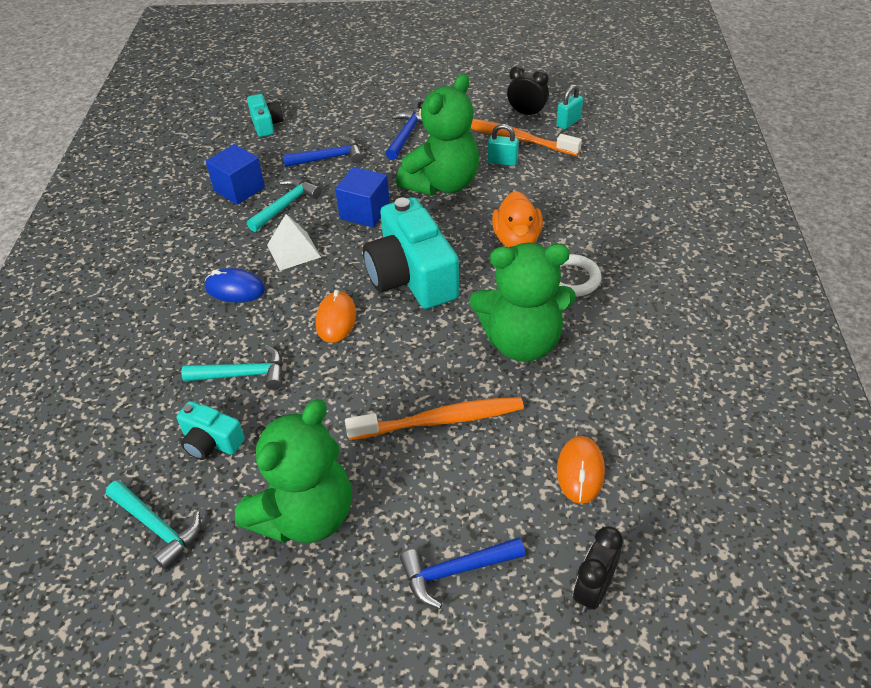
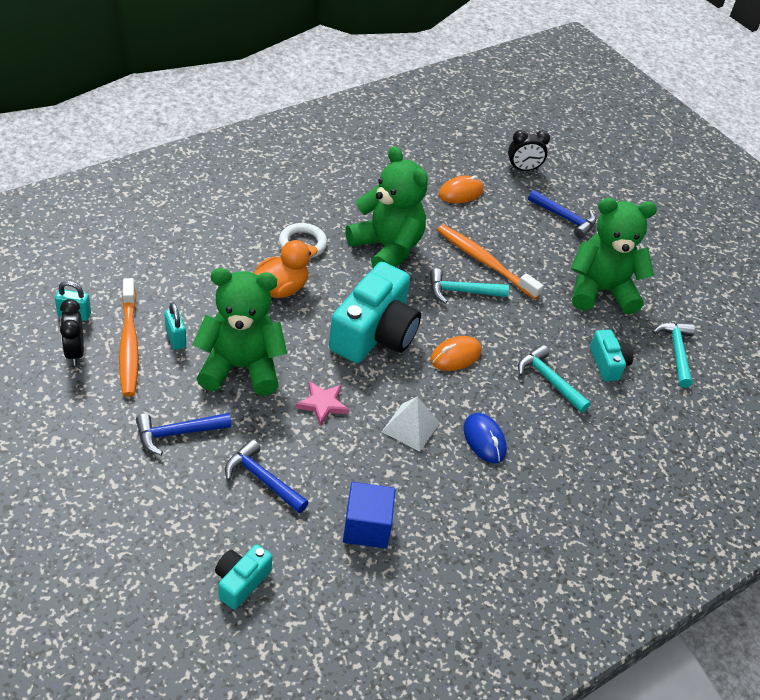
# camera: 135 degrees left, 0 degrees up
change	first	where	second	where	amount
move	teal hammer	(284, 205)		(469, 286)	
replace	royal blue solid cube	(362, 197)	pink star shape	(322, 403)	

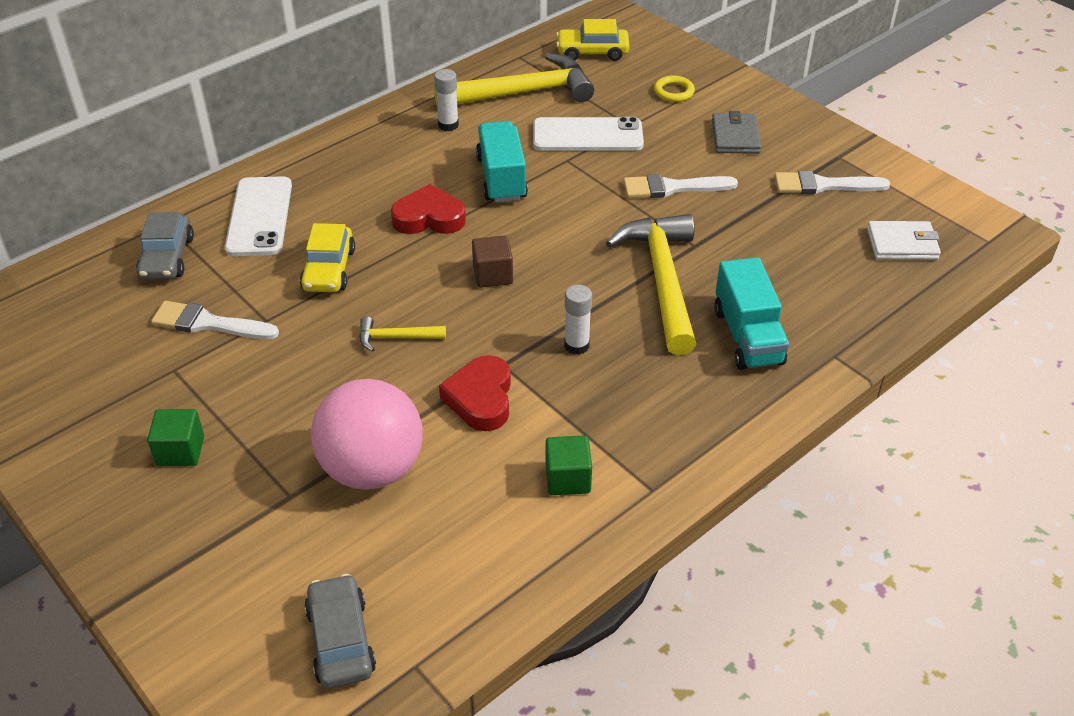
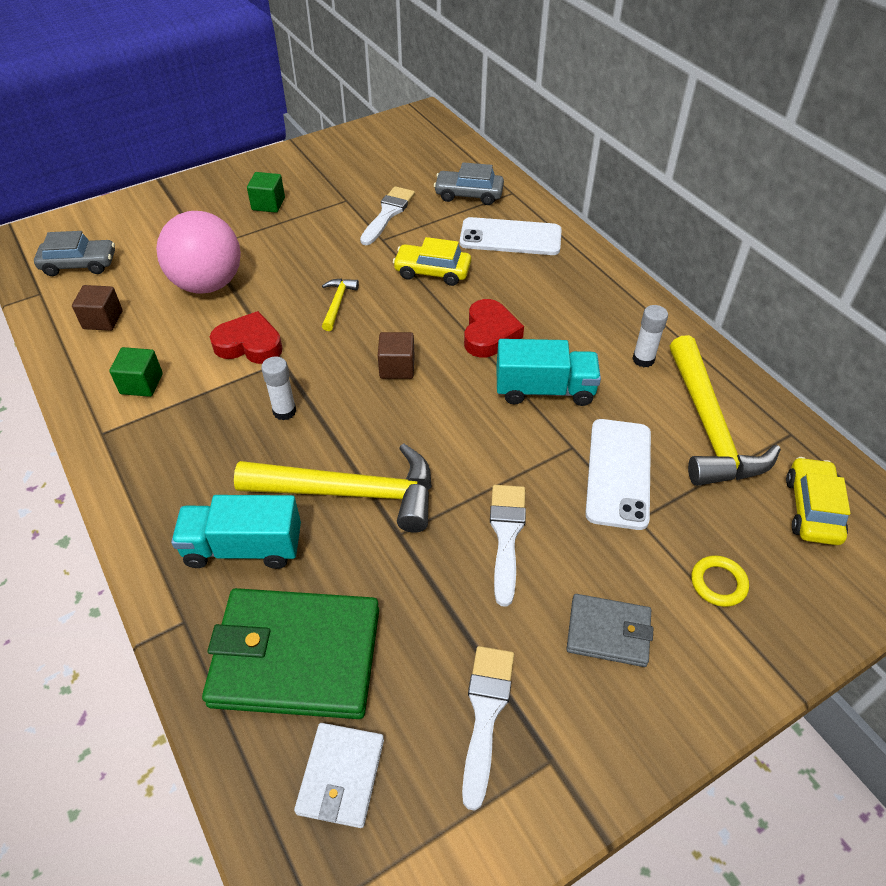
# camera: 100 degrees right, 5 degrees up
change	first	where	second	where	amount
insert			brown solid cube	(97, 308)	
insert			green wallet	(290, 653)	

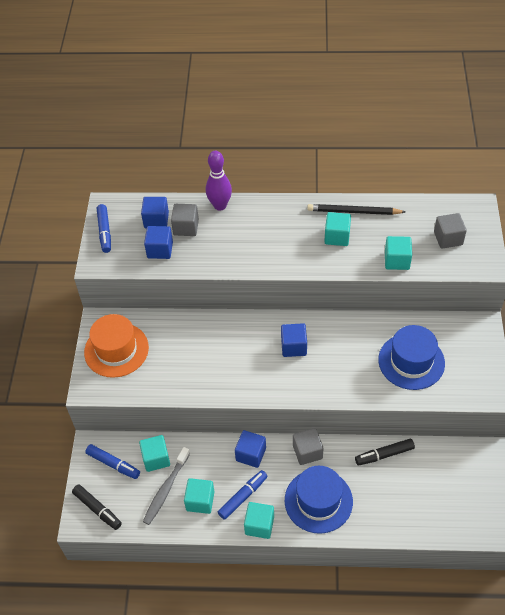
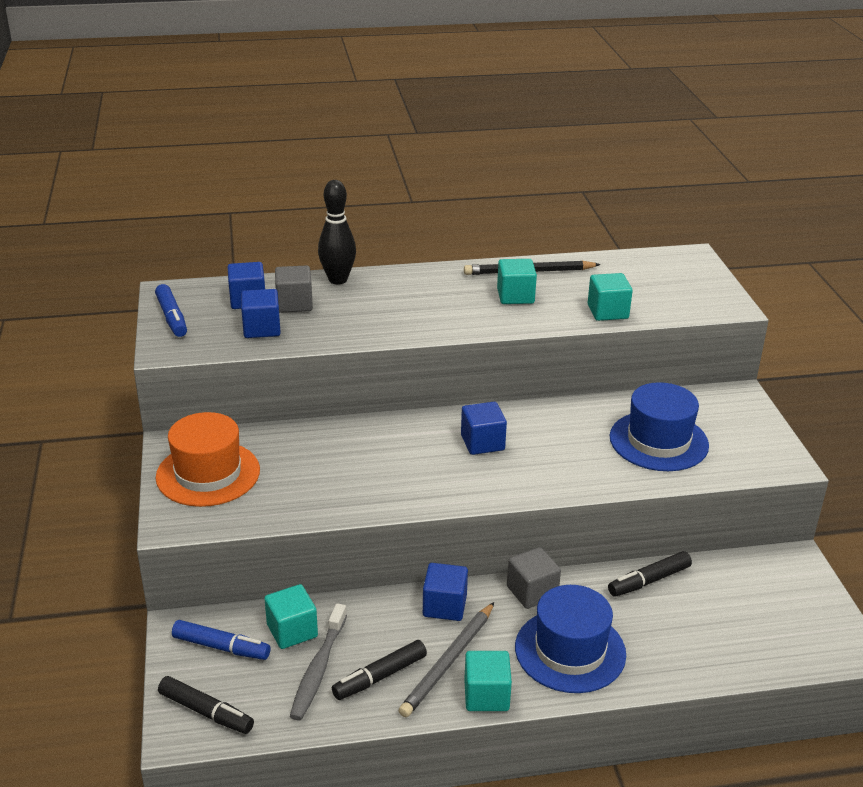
# camera: 15 degrees left, 20 degrees down
change	first	where	second	where	amount
delete	gray solid cube	(450, 231)			
replace	teal solid cube	(199, 496)	ebony felt pen	(379, 670)	
replace	royal blue felt pen	(243, 495)	gray wooden pencil	(446, 659)	
recolor	purple skittle	(219, 181)	ebony skittle	(337, 232)	

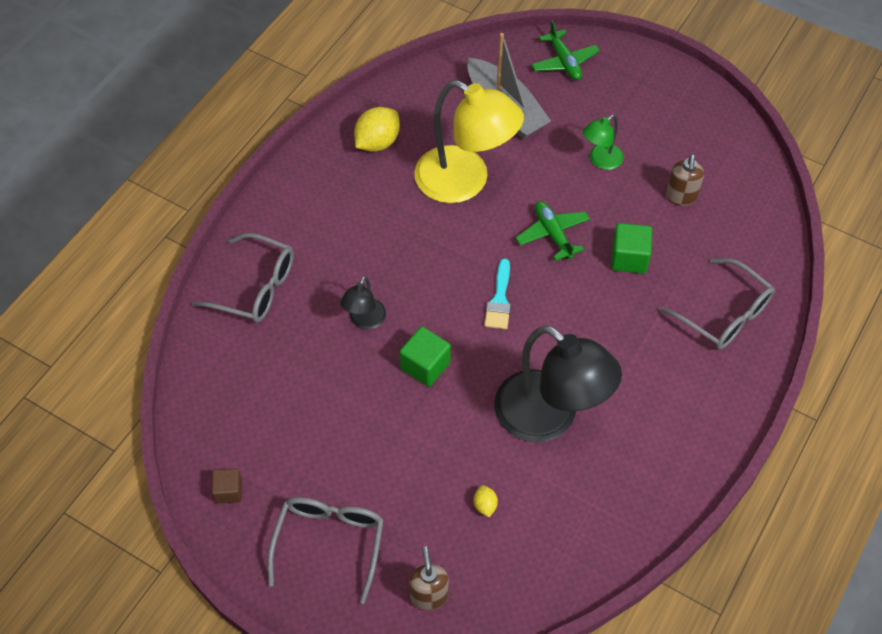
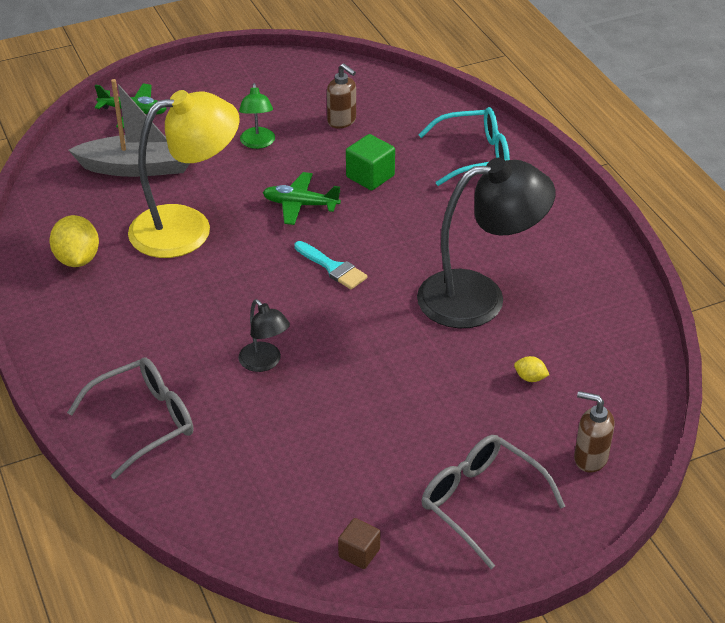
# camera: 55 degrees left, 15 degrees down
change	first	where	second	where	amount
delete	green solid cube	(425, 357)			
recolor	gray glasses	(717, 304)	teal glasses	(464, 146)	

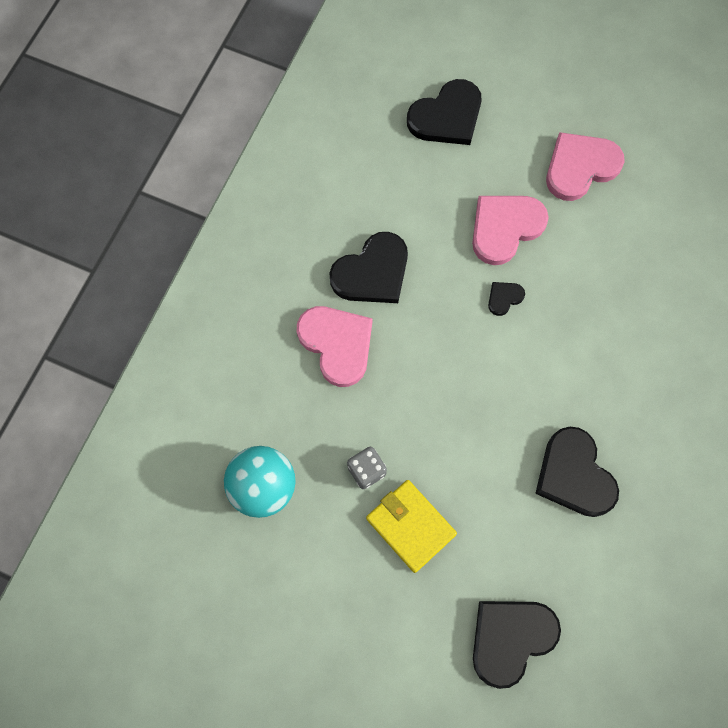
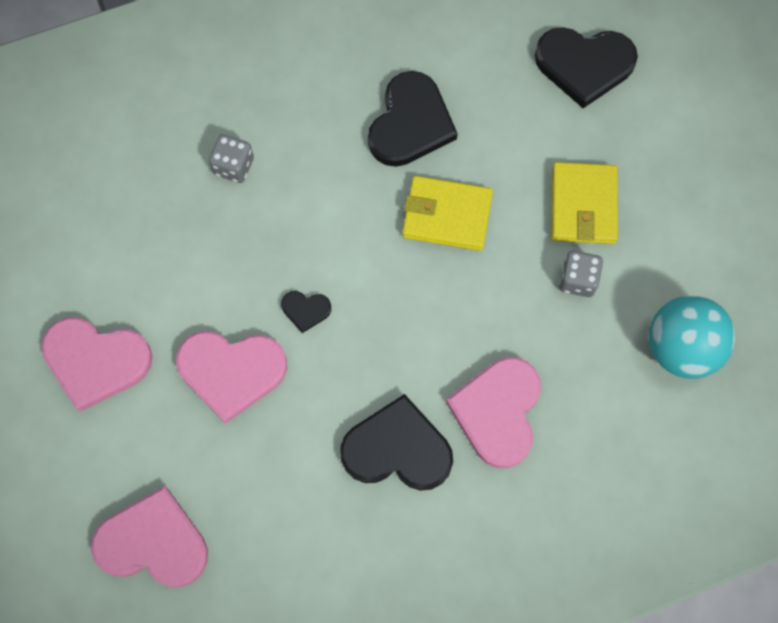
# camera: 135 degrees left, 0 degrees up
change	first	where	second	where	amount
insert			gray dice	(231, 158)	
insert			golden wallet	(447, 213)	
recolor	ebony love heart	(444, 112)	pink love heart	(149, 536)	

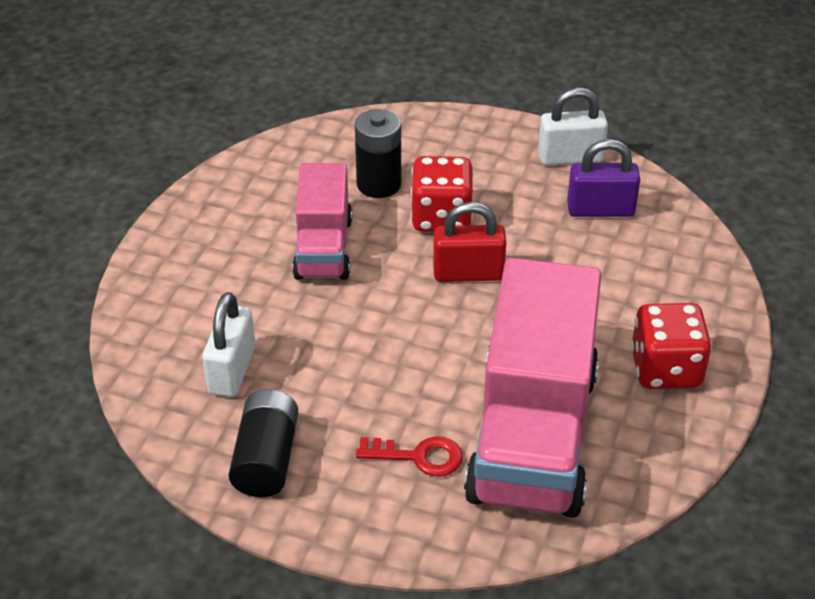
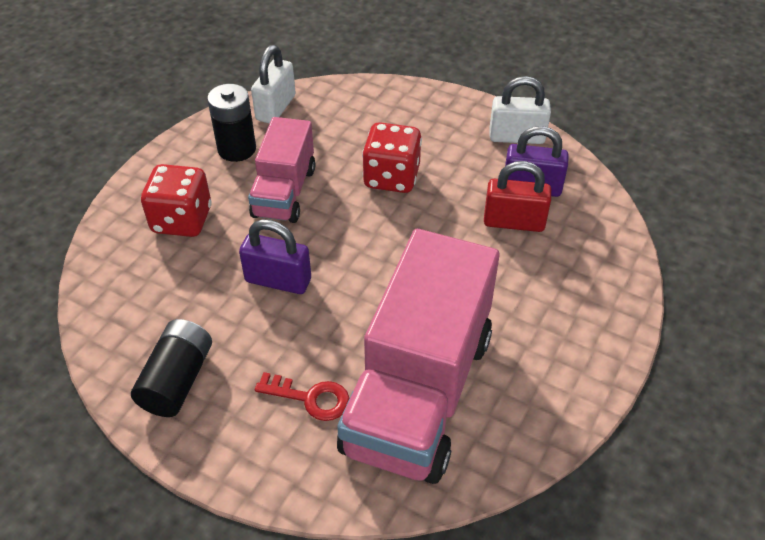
# camera: 10 degrees right, 5 degrees up
change	first	where	second	where	amount
insert			purple lock	(275, 256)	
move	white lock	(228, 344)		(273, 84)	
move	ebony AA battery	(378, 153)		(231, 123)	
move	crimson lock	(470, 242)		(517, 196)	
move	crimson dice	(671, 346)		(176, 200)	

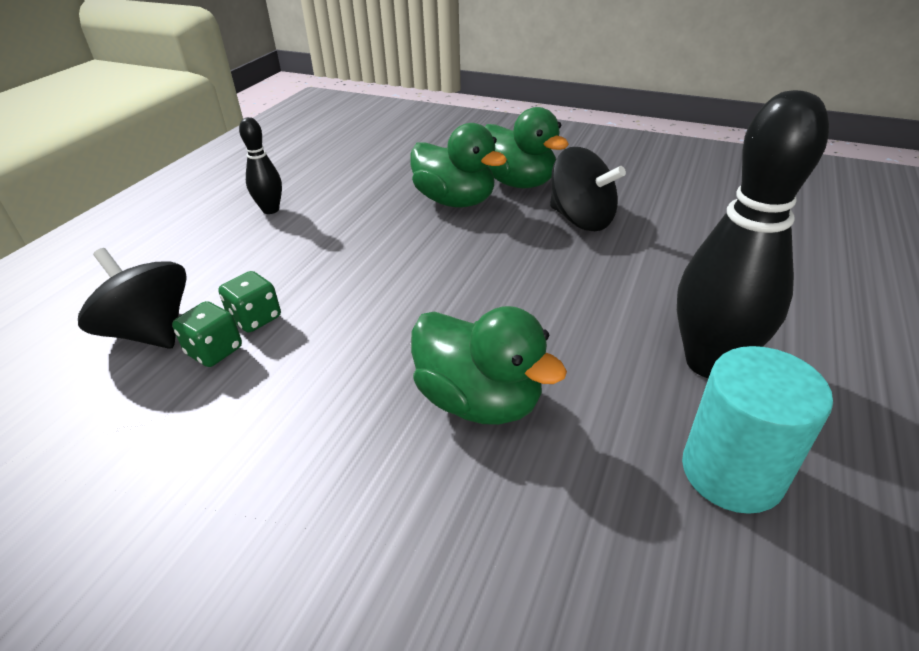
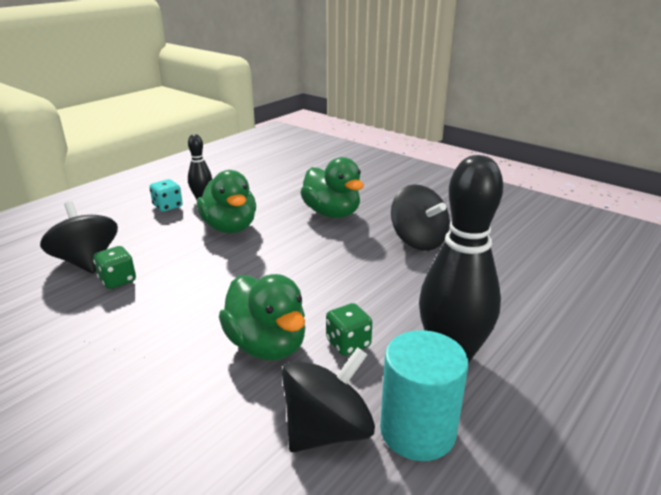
# camera: 15 degrees right, 10 degrees down
change	first	where	second	where	amount
insert			teal dice	(166, 195)	
insert			ebony toy top	(328, 399)	
move	green dice	(249, 301)		(349, 329)	
move	green toy duck	(527, 147)		(226, 201)	

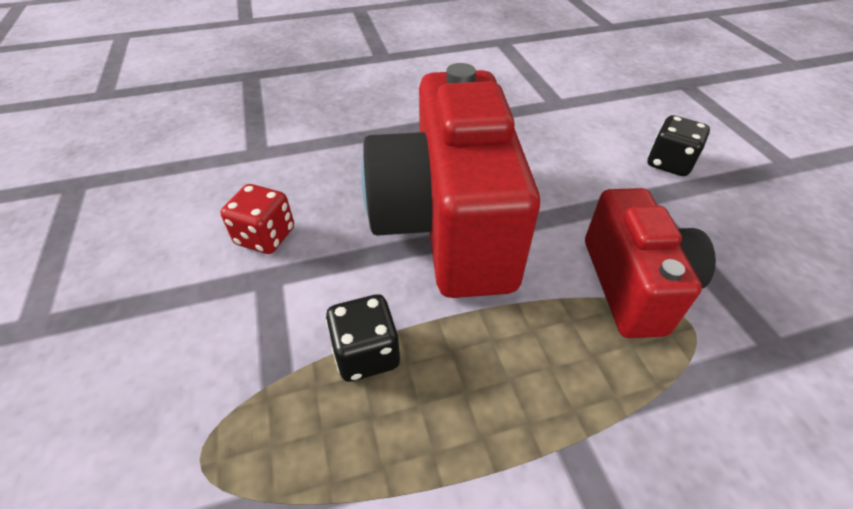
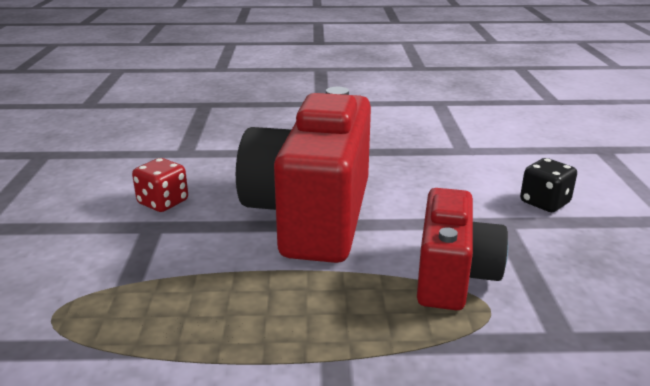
# camera: 15 degrees right, 20 degrees down
change	first	where	second	where	amount
delete	ebony dice	(363, 338)			

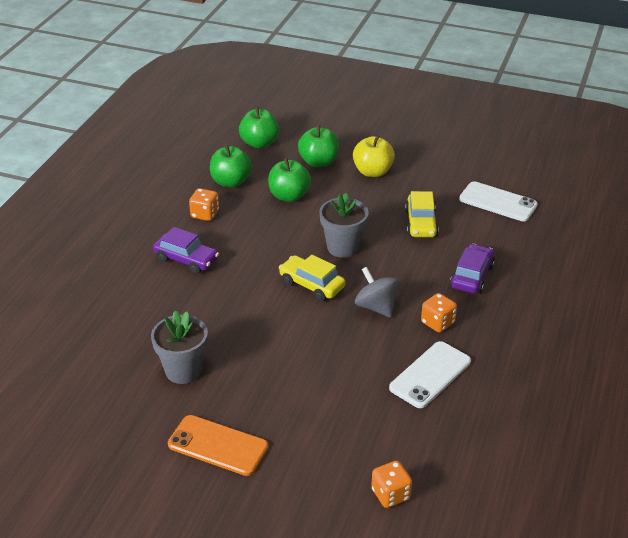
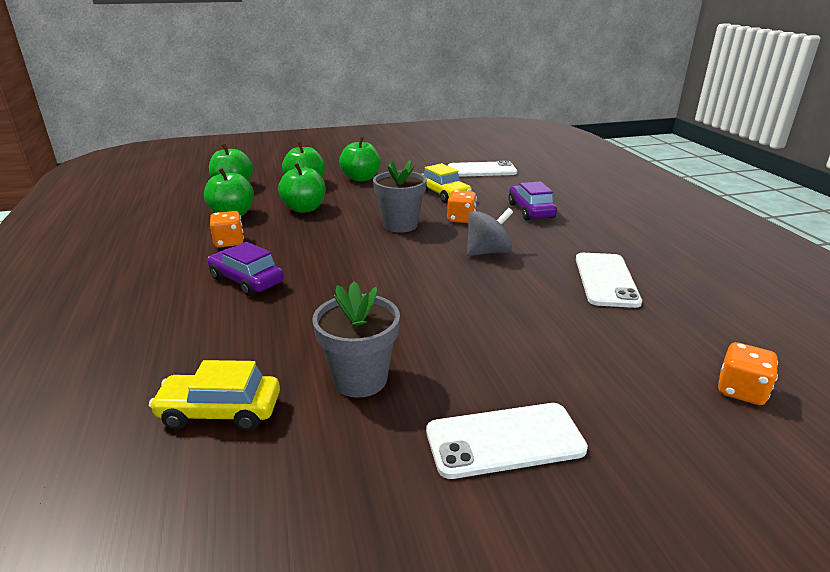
# camera: 35 degrees left, 10 degrees down
change	first	where	second	where	amount
move	golden toy car	(312, 278)		(214, 395)	
move	orange-coloured dice	(439, 313)		(462, 206)	
recolor	orange-coloured mobile phone	(218, 445)	white mobile phone	(507, 441)	
recolor	golden toy apple	(374, 156)	green toy apple	(360, 159)	
rotate	purple toy car	(186, 250)		(245, 269)	135 degrees counterclockwise
rotate	gray toy top	(377, 292)		(490, 232)	135 degrees clockwise

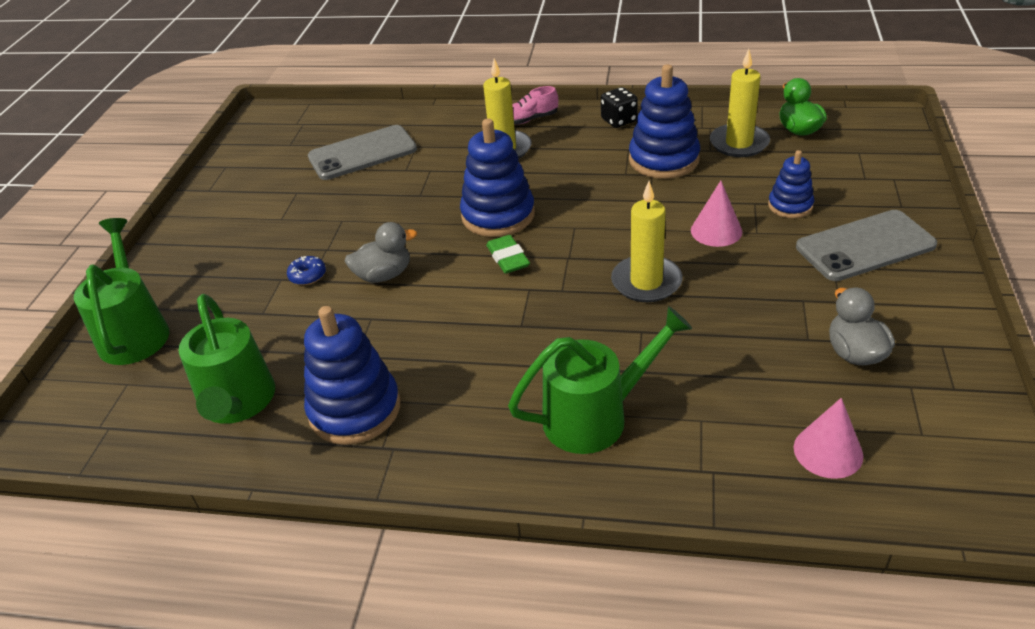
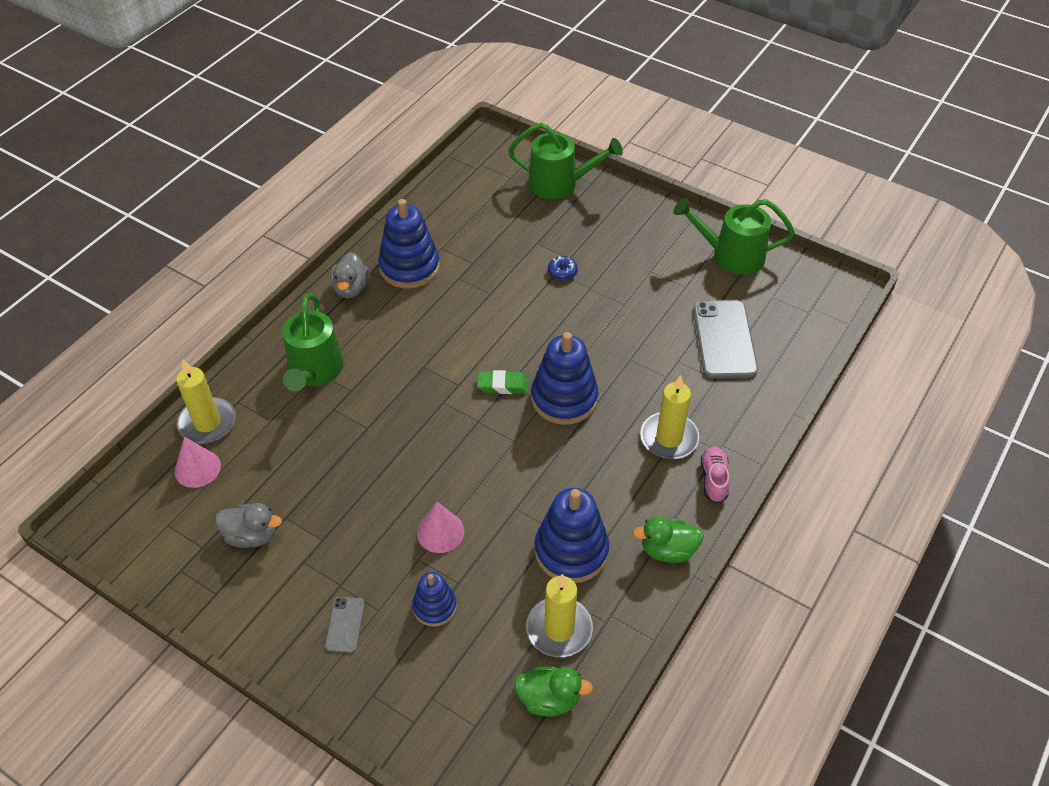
# camera: 110 degrees right, 10 degrees up
change	first	where	second	where	amount
move	green sprinkling can	(226, 359)		(734, 236)	
move	gray toy duck	(381, 252)		(349, 275)	
move	golden wax candle	(647, 241)		(206, 402)	
replace	ebony dice	(619, 107)	green toy duck	(668, 539)	
resize	gray mobile phone	(866, 245)		(345, 625)	x0.49

